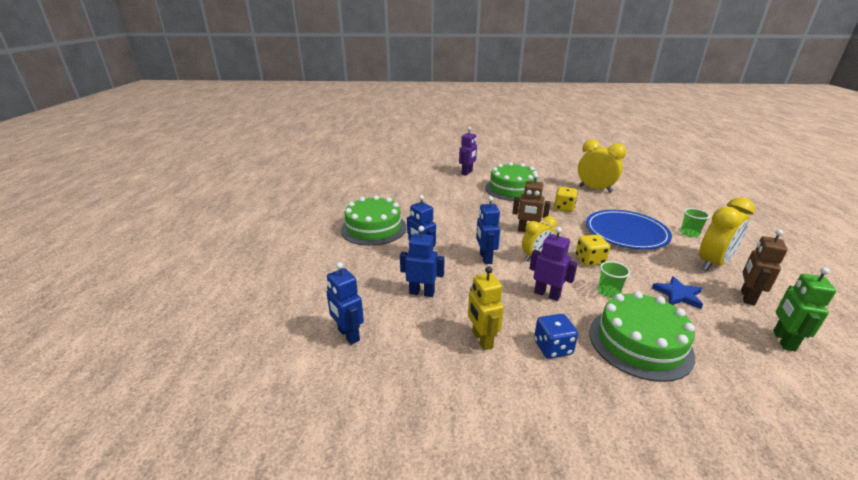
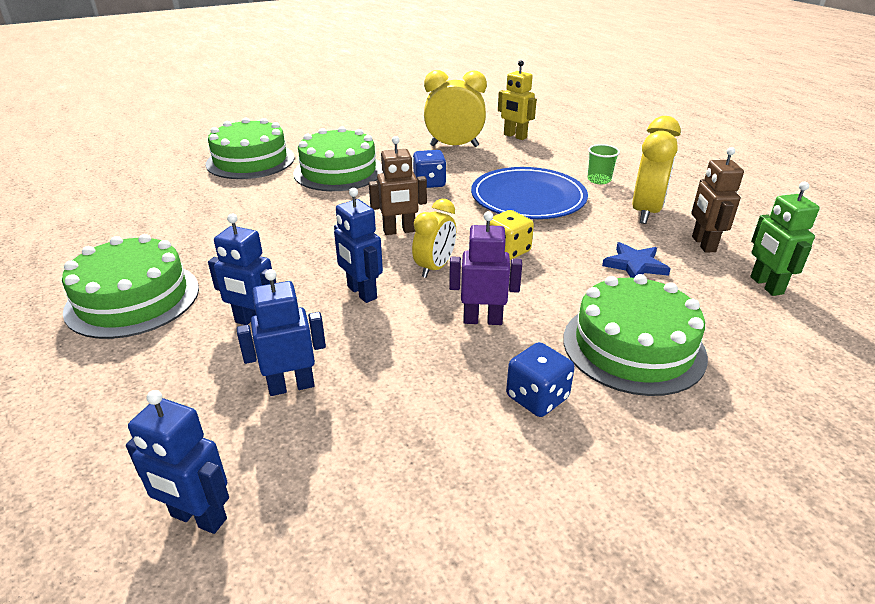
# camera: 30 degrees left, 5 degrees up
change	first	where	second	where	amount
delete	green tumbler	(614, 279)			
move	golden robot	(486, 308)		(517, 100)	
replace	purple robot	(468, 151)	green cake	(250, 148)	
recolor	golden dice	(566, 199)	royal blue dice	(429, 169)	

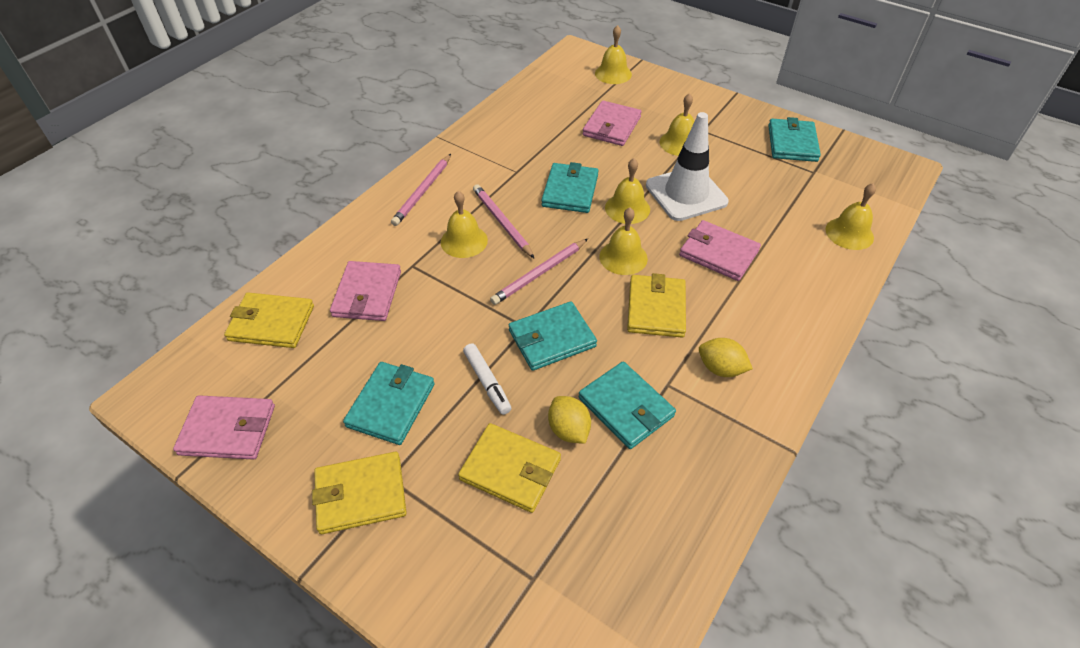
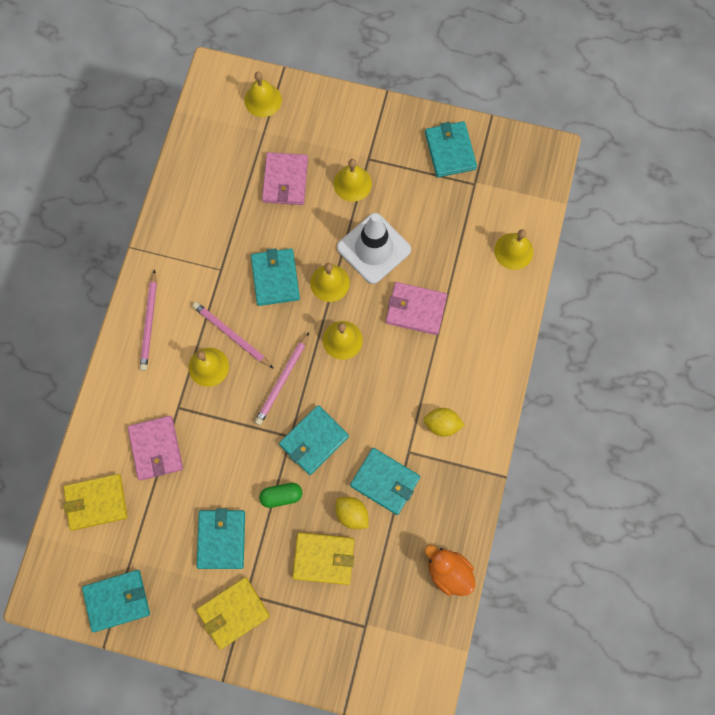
# camera: 20 degrees left, 25 degrees up
change	first	where	second	where	amount
delete	golden wallet	(656, 305)			
insert			orange-coloured toy duck	(450, 570)	
replace	white felt pen	(487, 379)	green pill	(280, 495)	
recolor	pink wallet	(224, 427)	teal wallet	(116, 601)	

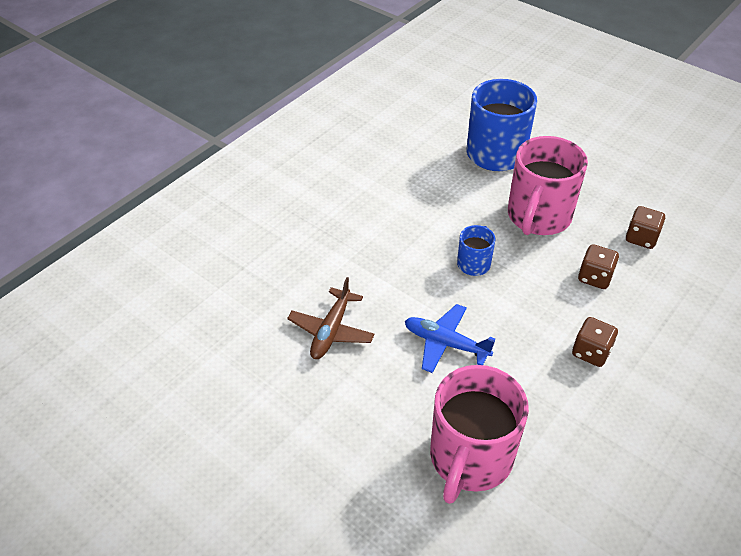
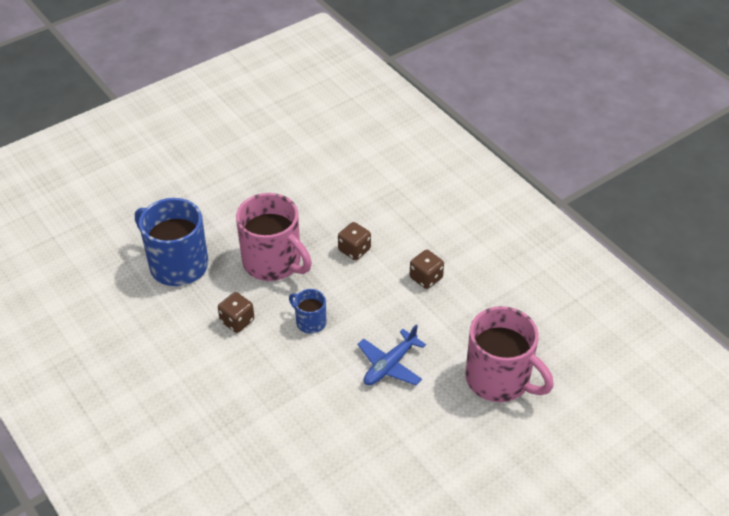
# camera: 75 degrees left, 0 degrees up
change	first	where	second	where	amount
delete	brown toy plane	(331, 318)			
move	brown dice	(645, 227)		(236, 312)	

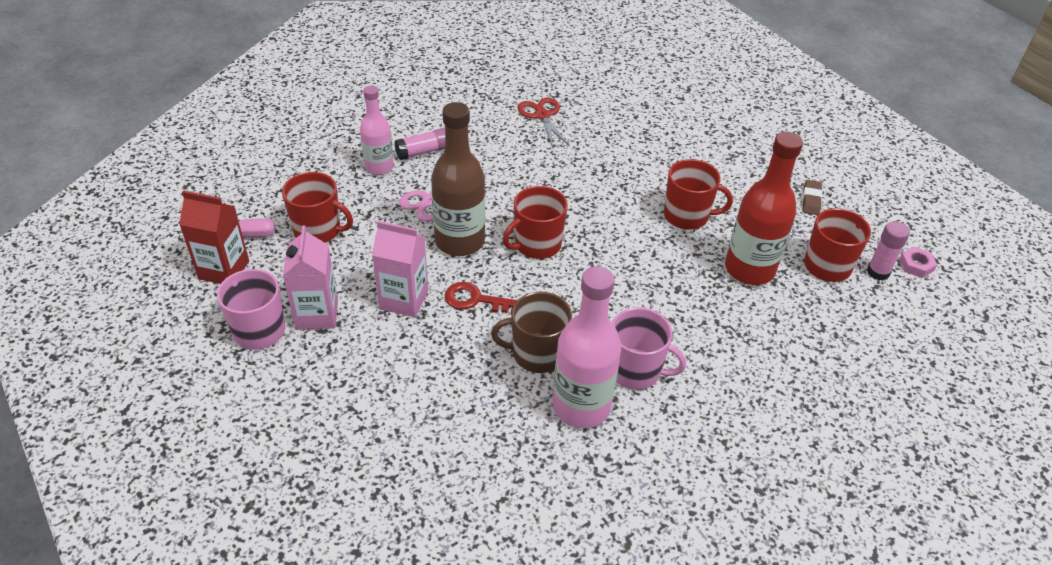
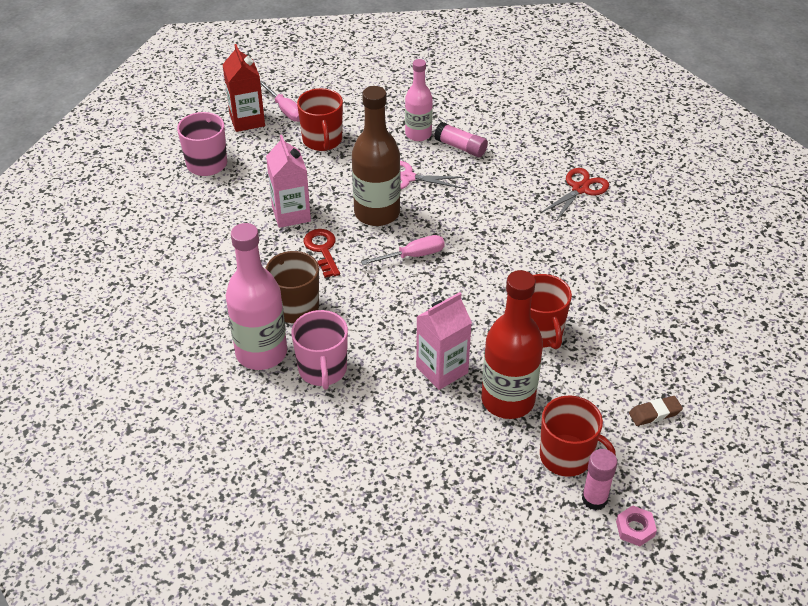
# camera: 60 degrees right, 0 degrees up
change	first	where	second	where	amount
move	pink milk carton	(310, 278)		(444, 341)	
replace	crimson tea mug	(535, 222)	pink screwdriver	(403, 250)	

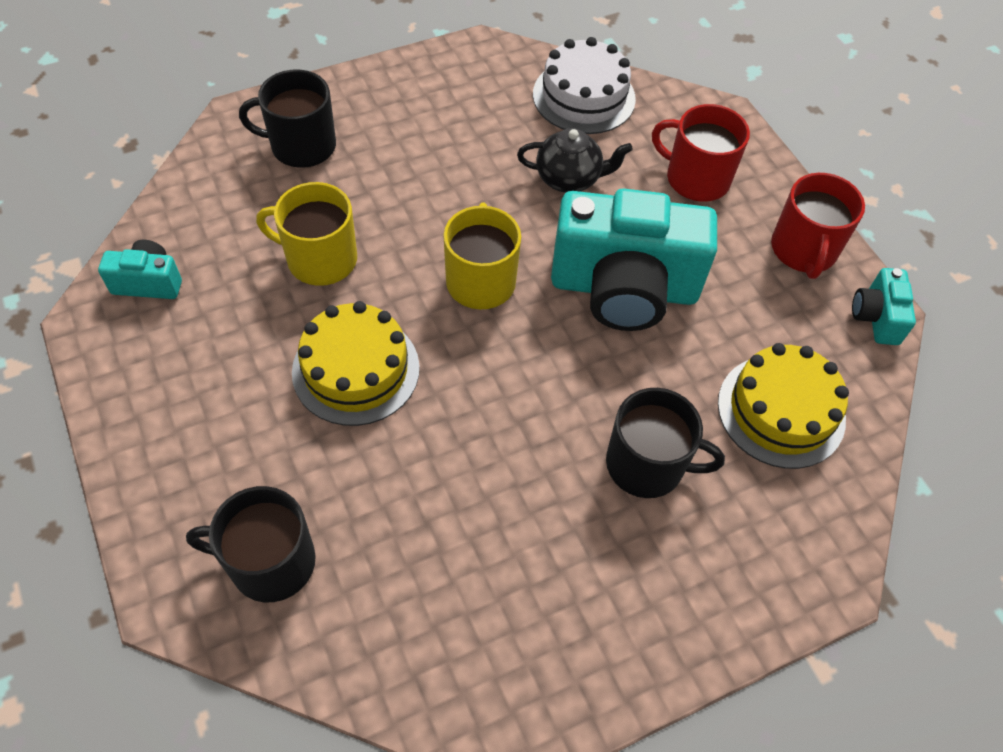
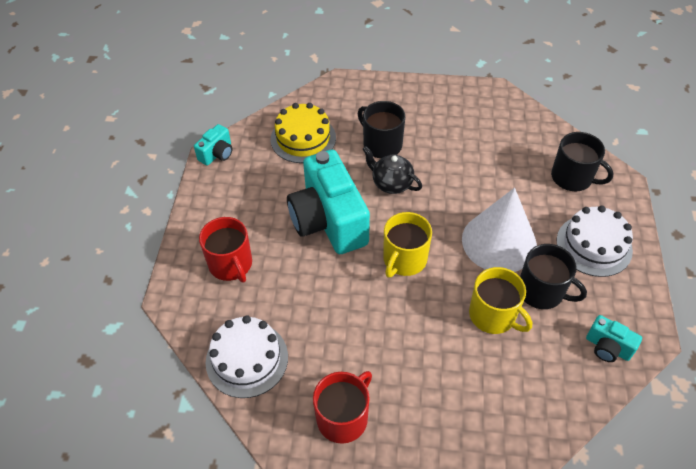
# camera: 145 degrees left, 5 degrees down
change	first	where	second	where	amount
insert			white cake	(595, 241)	
move	ebony tea mug	(287, 119)		(553, 276)	
move	ebony china teapot	(575, 160)		(392, 170)	
move	crimson tea mug	(818, 226)		(342, 407)	
replace	golden cake	(356, 363)	white cone	(499, 230)	
rotate	teal camera	(634, 259)		(328, 202)	150 degrees counterclockwise

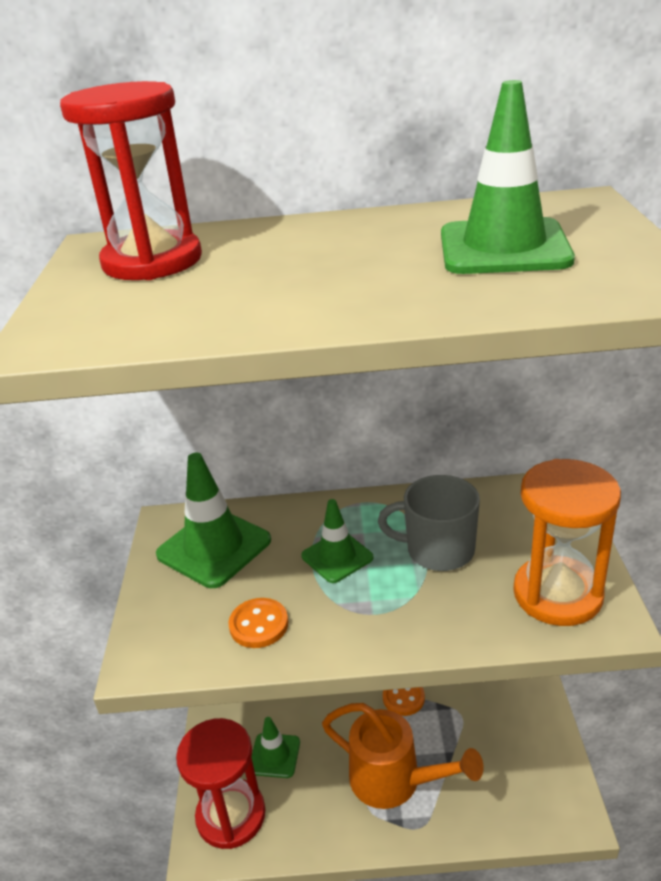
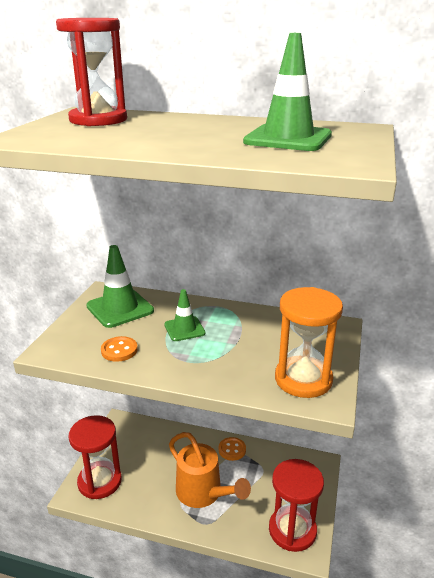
# camera: 15 degrees right, 5 degrees down
change	first	where	second	where	amount
delete	green traffic cone	(276, 747)			
delete	gray tea mug	(429, 523)			
insert			crimson sandglass	(296, 505)	

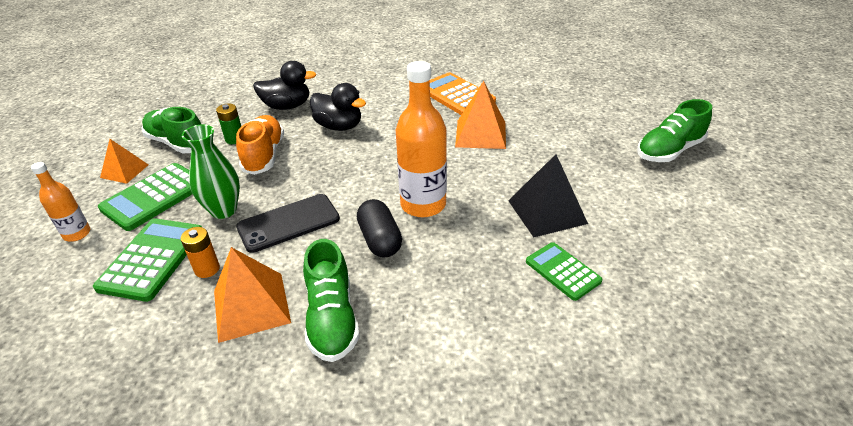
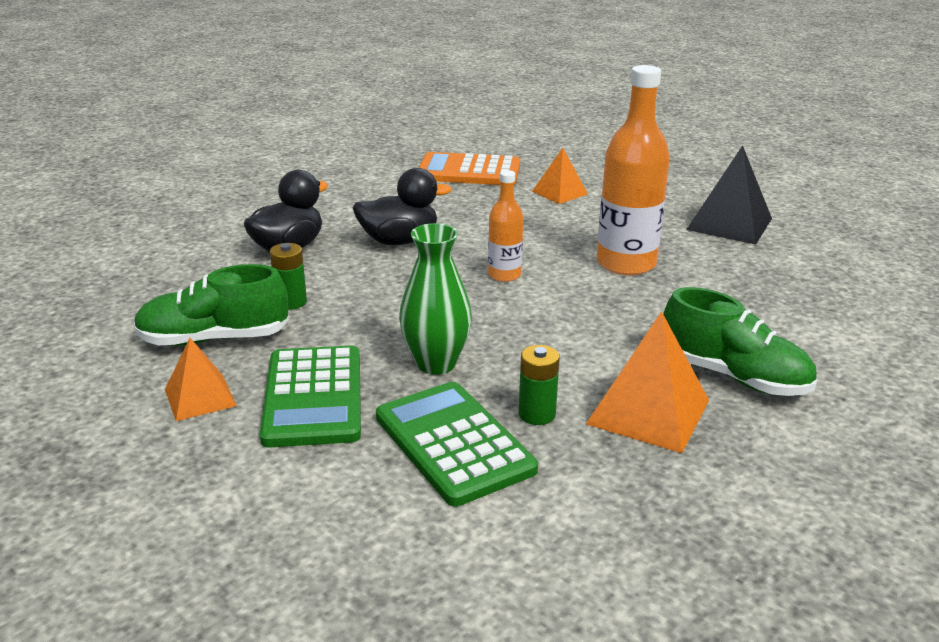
# camera: 45 degrees left, 10 degrees down
change	first	where	second	where	amount
delete	orange-coloured lace-up shoe	(260, 145)			
delete	ebony mobile phone	(288, 223)			
delete	ebony pill	(379, 228)			
delete	green pocket calculator	(564, 271)			
delete	green lace-up shoe	(674, 130)			
move	orange-coloured drink bottle	(60, 202)		(505, 226)	
recolor	orange-coloured AA battery	(200, 252)	green AA battery	(539, 385)	
resize	orange-coloured pyramid shape	(480, 115)		(560, 176)	x0.62

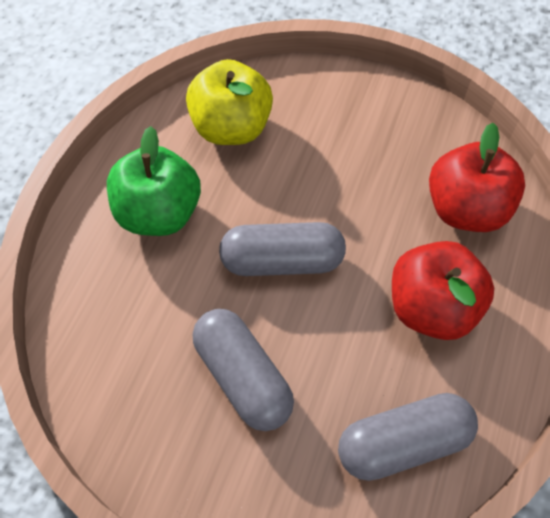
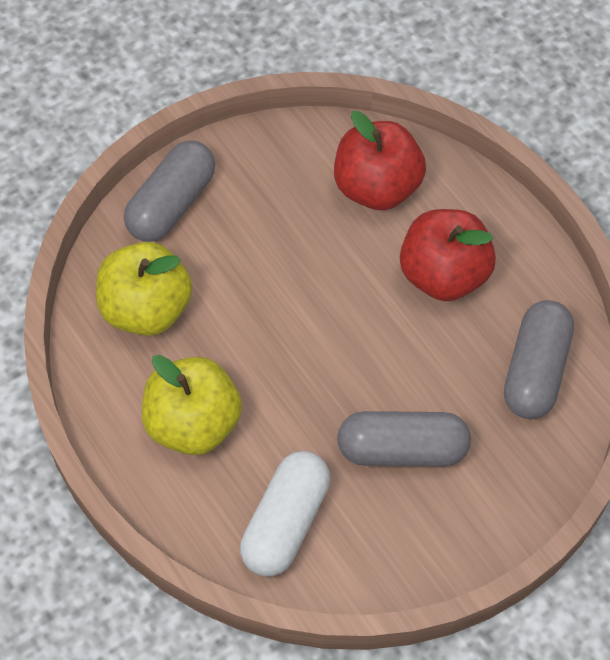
# camera: 55 degrees left, 0 degrees up
change	first	where	second	where	amount
insert			white pill	(285, 514)	
move	gray pill	(282, 249)		(169, 191)	
recolor	green toy apple	(154, 181)	golden toy apple	(192, 405)	

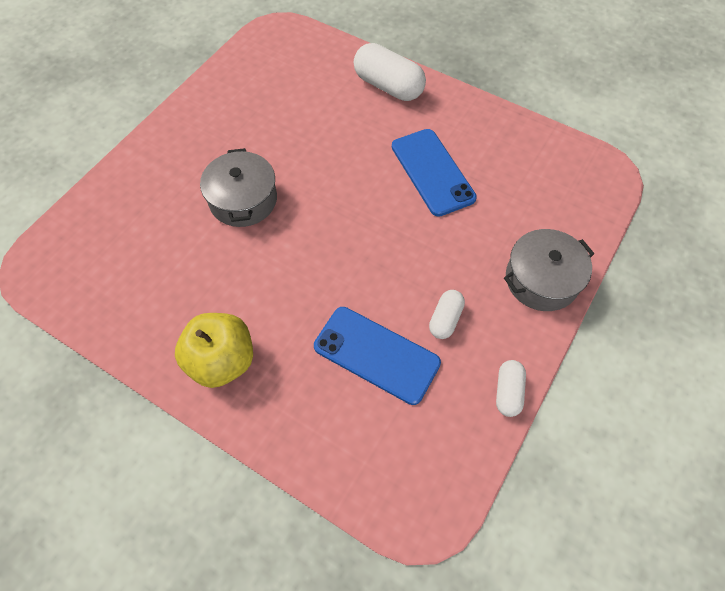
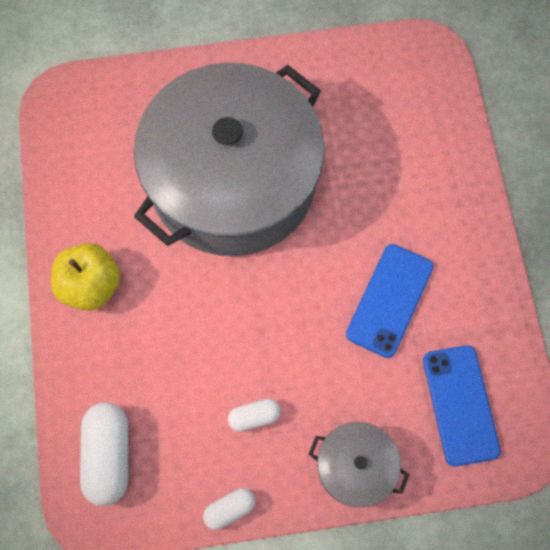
# camera: 50 degrees right, 10 degrees up
change	first	where	second	where	amount
move	royal blue mobile phone	(377, 356)		(462, 406)	
move	white pill	(390, 72)		(104, 454)	
resize	gray pot	(238, 187)		(229, 159)	x2.42

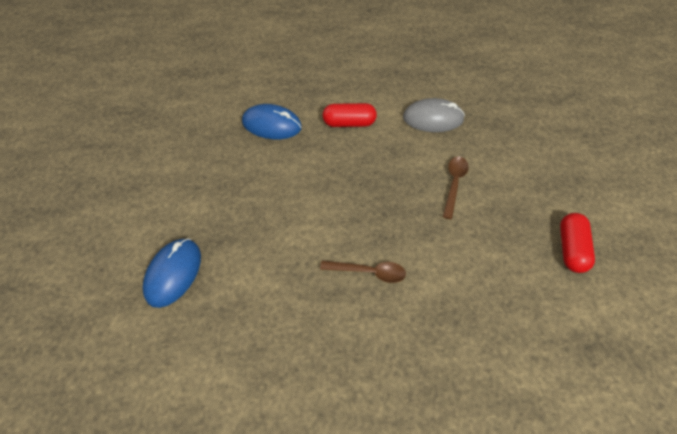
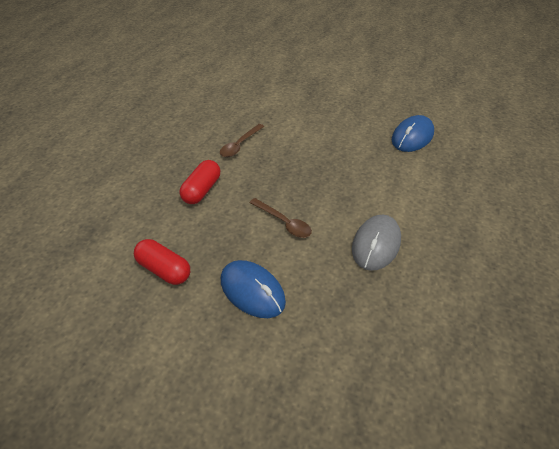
# camera: 115 degrees right, 10 degrees down
change	first	where	second	where	amount
move	royal blue mouse	(171, 273)		(253, 289)	
move	crimson pill	(350, 115)		(200, 182)	

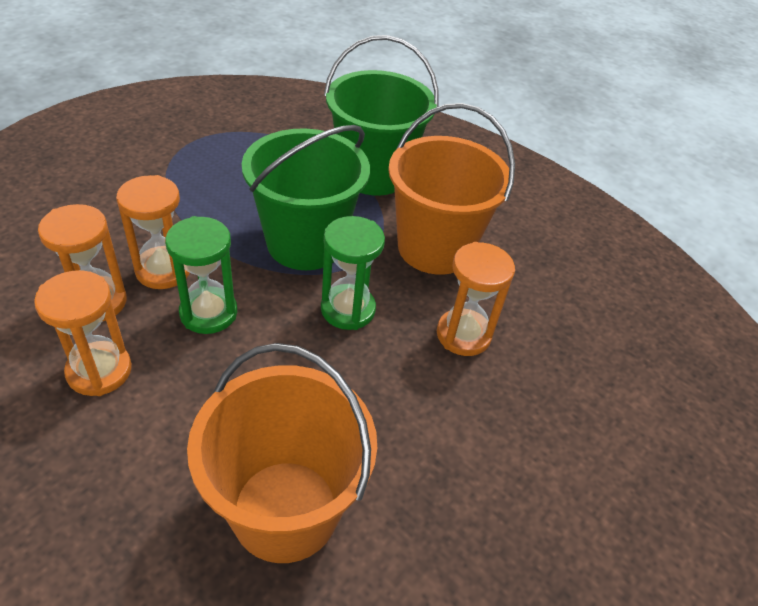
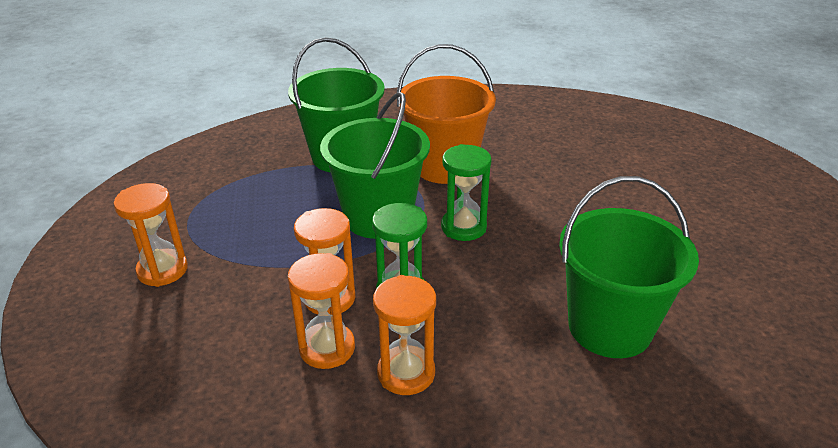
# camera: 45 degrees left, 10 degrees down
change	first	where	second	where	amount
move	orange-coloured sandglass	(476, 299)		(151, 235)	
recolor	orange-coloured sand bucket	(282, 453)	green sand bucket	(629, 267)	

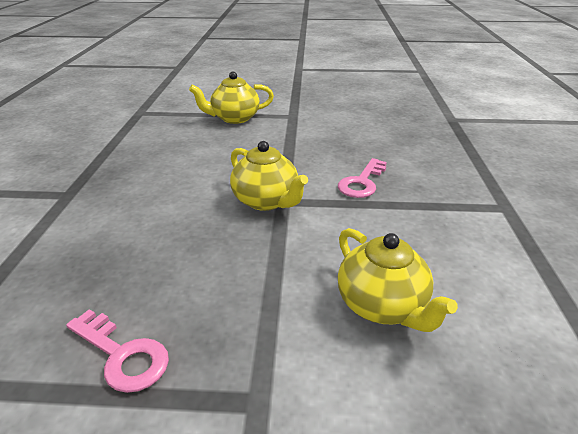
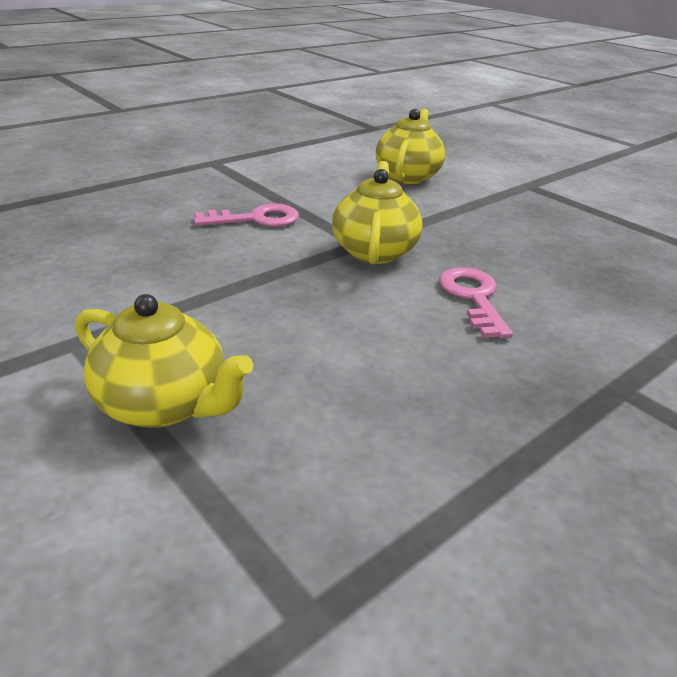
# camera: 135 degrees left, 0 degrees up
change	first	where	second	where	amount
move	pink latchkey	(117, 351)		(476, 302)	

